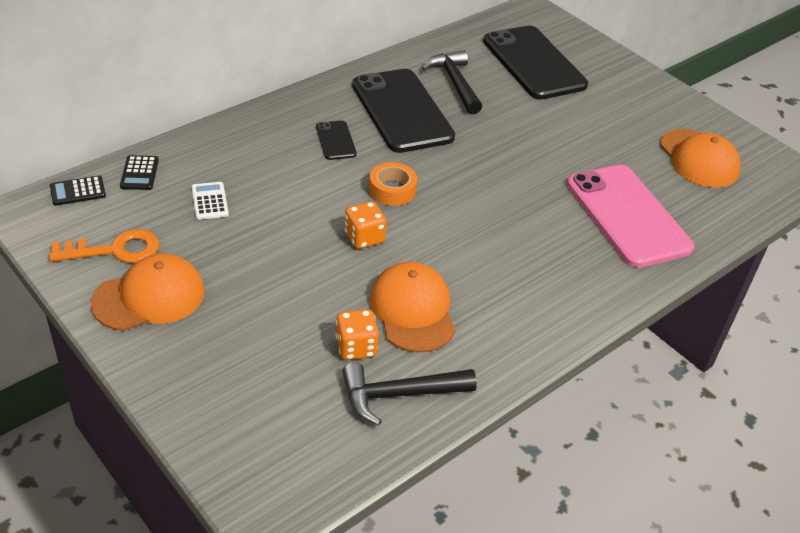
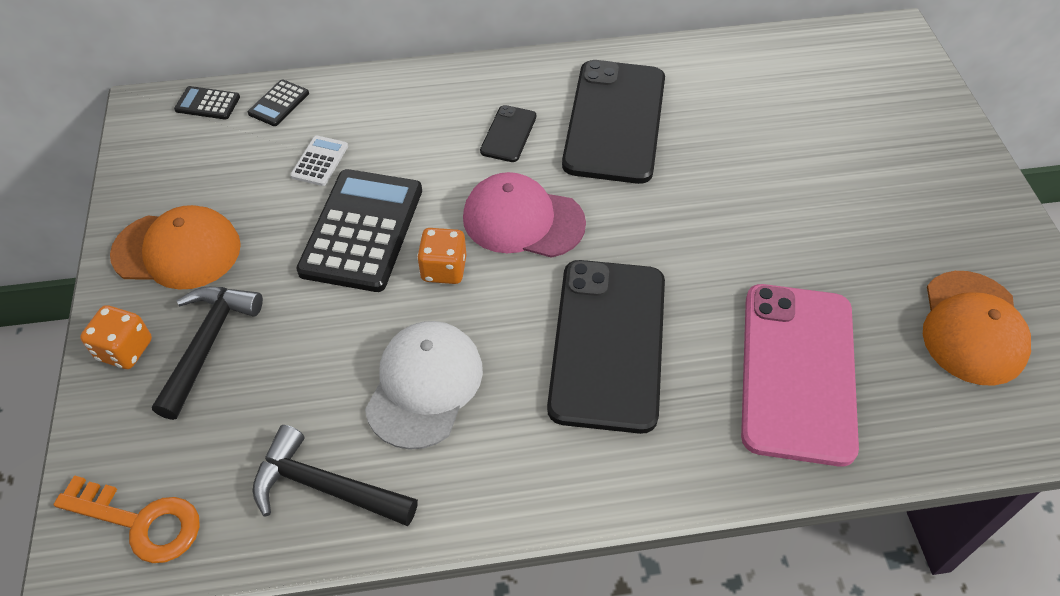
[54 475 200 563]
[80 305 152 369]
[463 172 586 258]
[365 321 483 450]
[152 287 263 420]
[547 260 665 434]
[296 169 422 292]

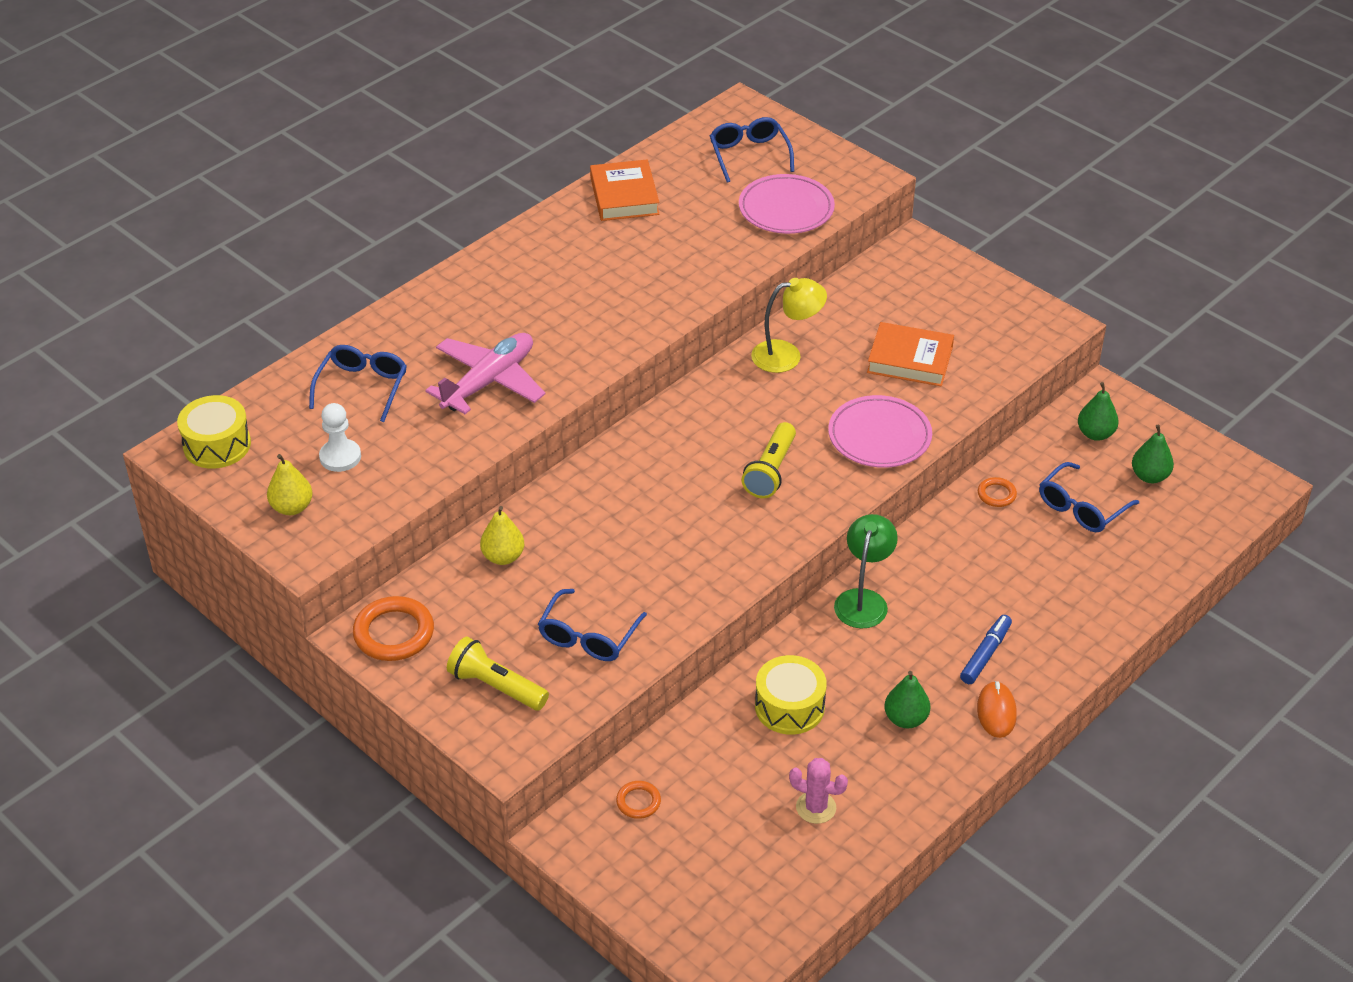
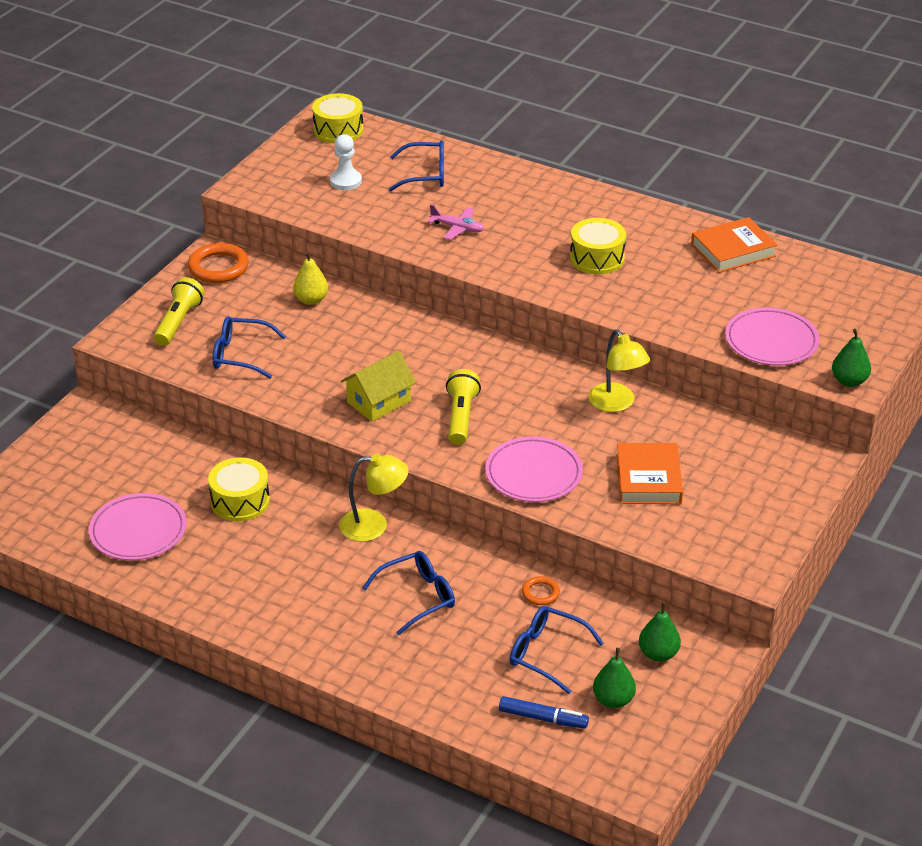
[267 454 313 515] (first image)
[428 204 484 240]
[616 781 661 819] (first image)
[362 551 455 635]
[446 369 481 445]
[89 493 187 560]
[339 454 409 542]
[832 329 871 387]
[499 696 589 729]
[977 681 1017 738] (first image)
[341 351 416 422]
[570 218 626 274]

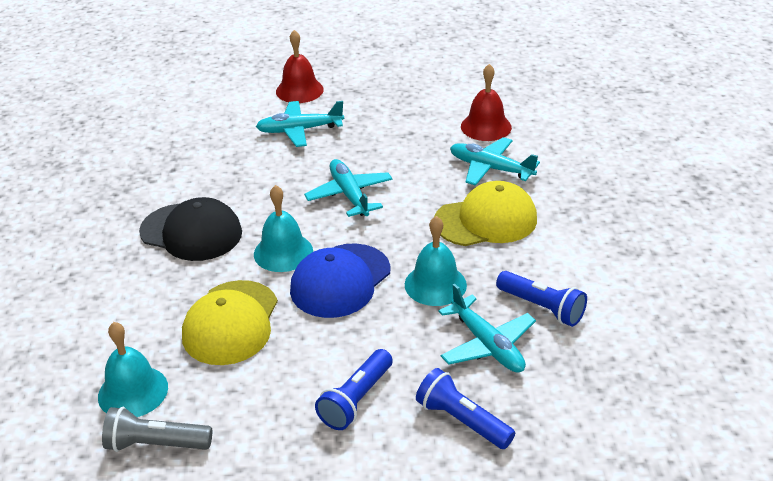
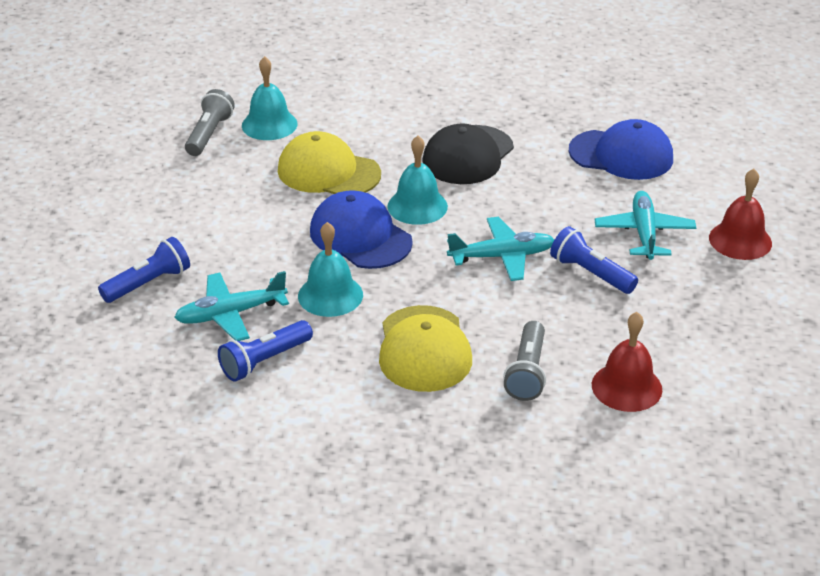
[550 226 638 294]
[503 321 546 401]
[568 119 673 180]

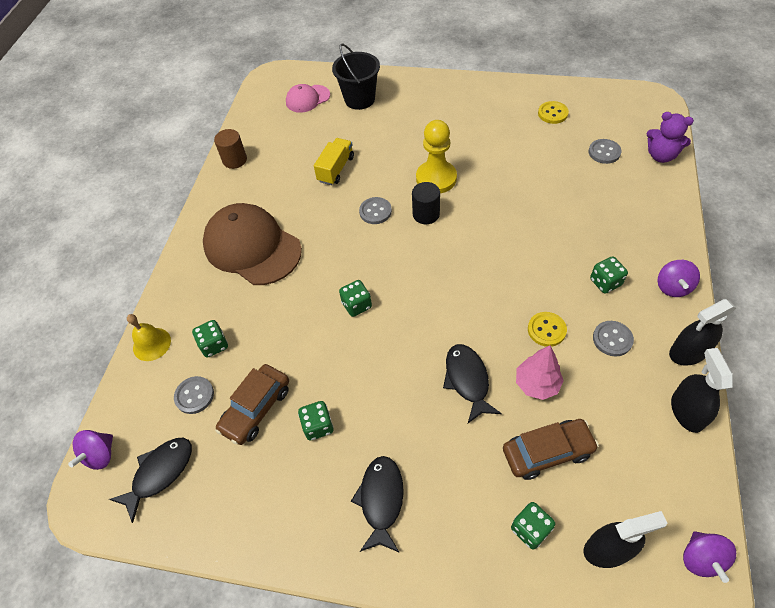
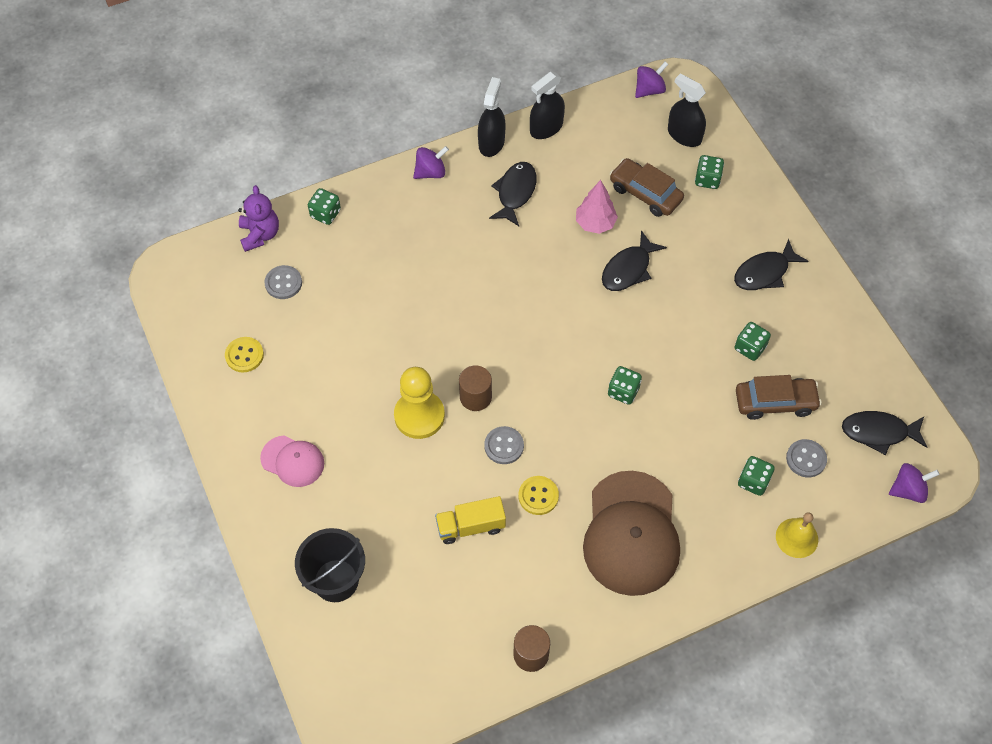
[260 435 324 487]
[459 365 492 411]
[518 476 559 515]
[308 188 341 225]
[489 162 537 226]
[478 77 506 157]

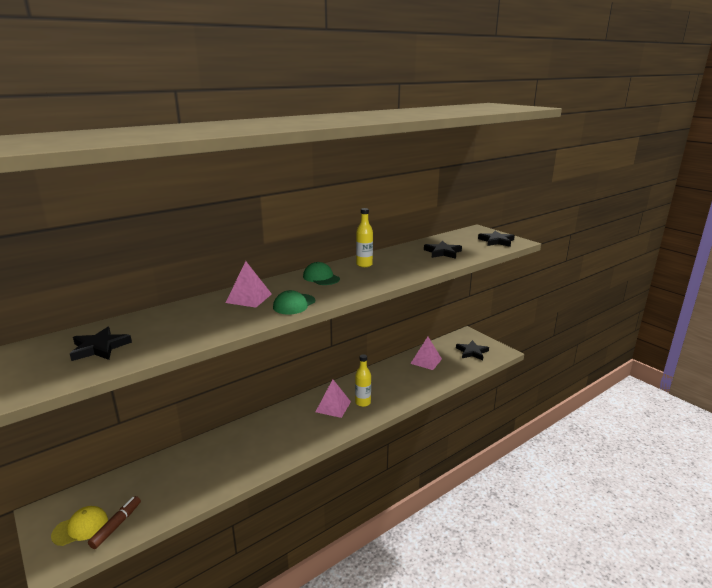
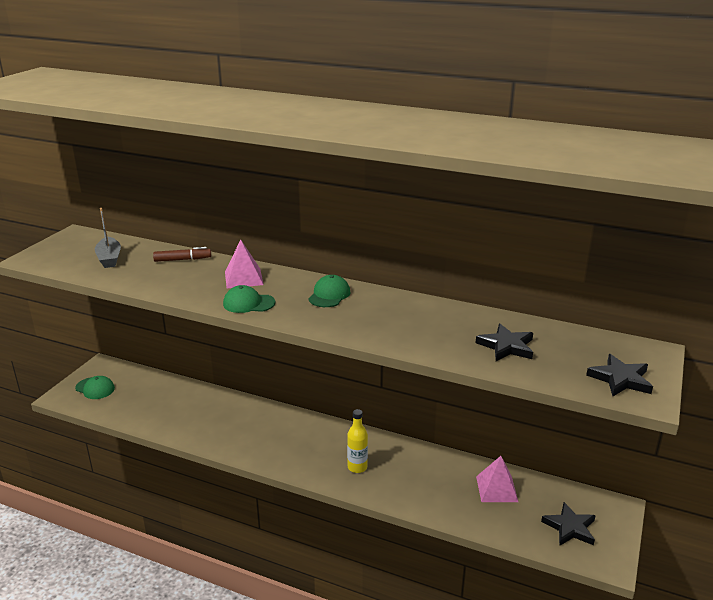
[75 376 115 399]
[95 208 121 268]
[153 247 211 262]
[316 379 351 418] (first image)
[356 208 373 267] (first image)

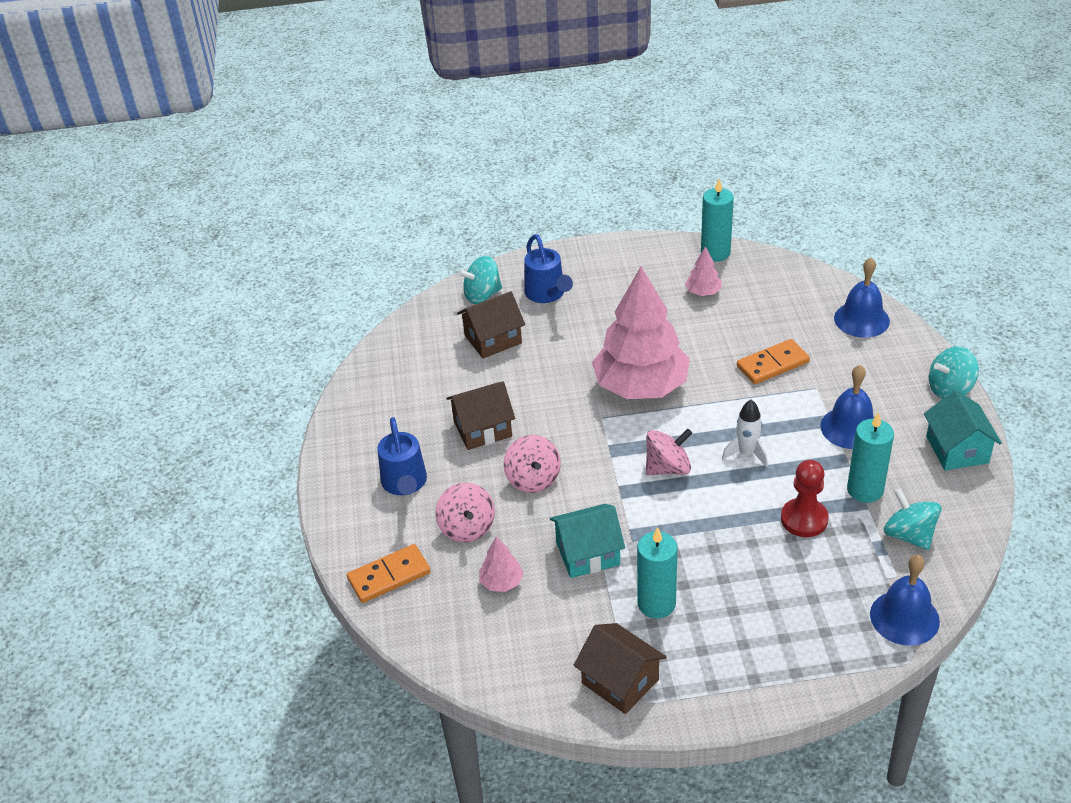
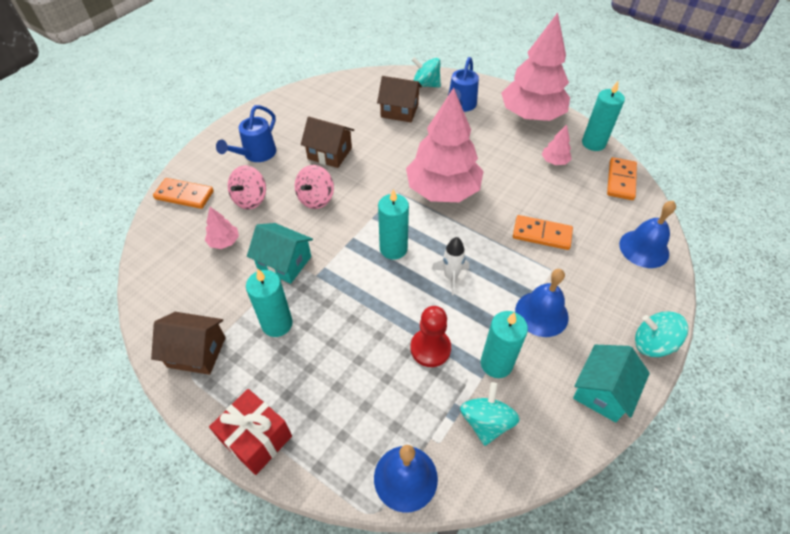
[151 312 226 375]
[378 189 409 260]
[209 389 292 475]
[501 13 570 121]
[607 157 637 200]

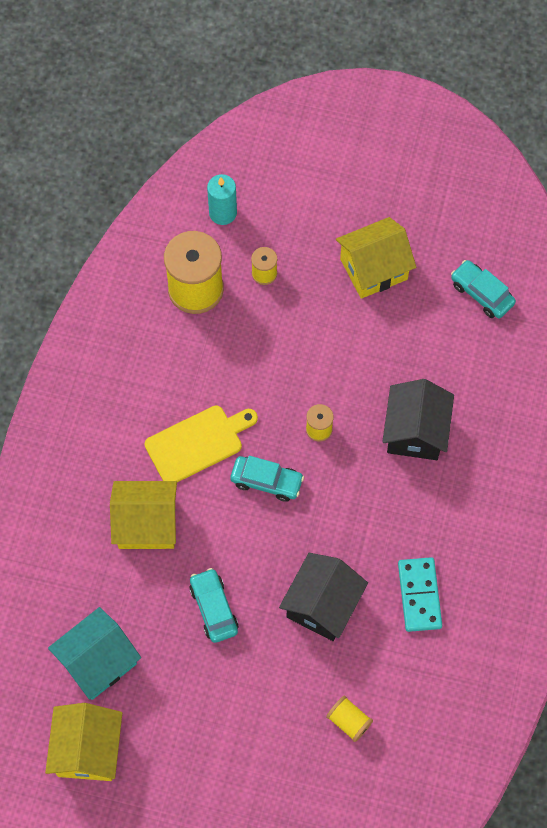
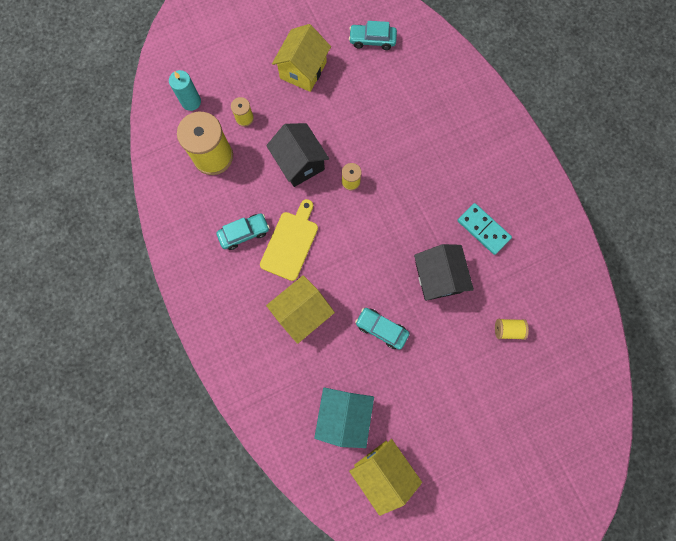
[216 213 270 250]
[266 123 329 187]

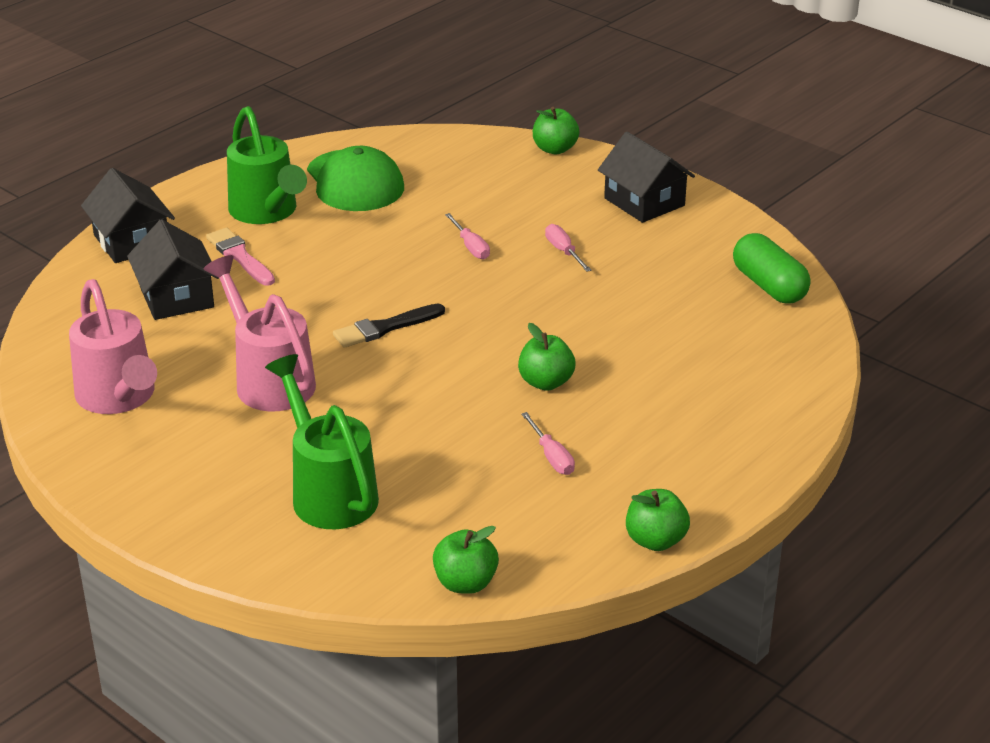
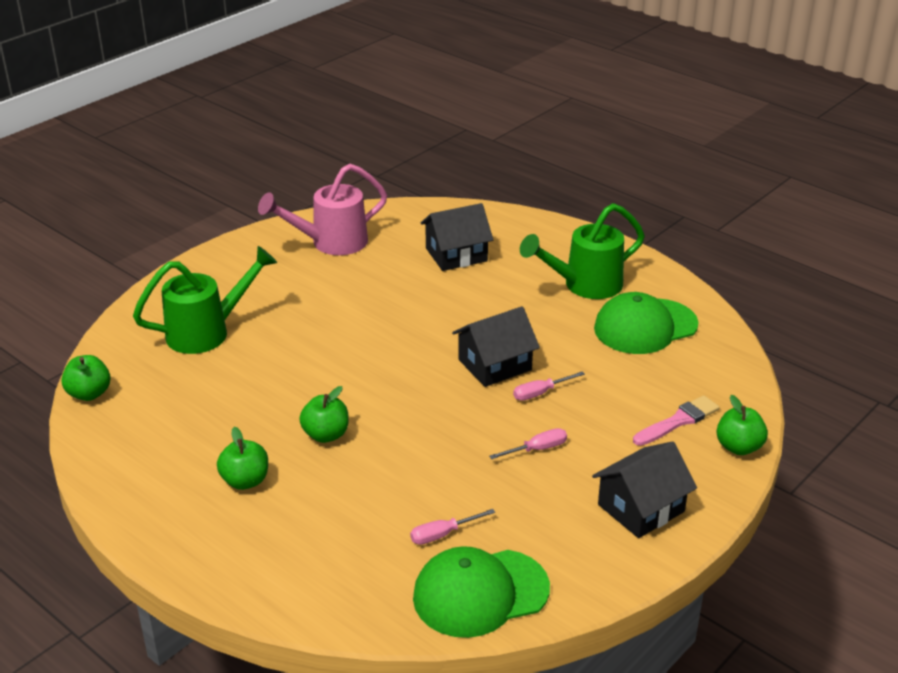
[452 306 540 387]
[204 255 316 411] (first image)
[633 395 720 446]
[333 304 445 348] (first image)
[410 509 495 545]
[217 427 268 490]
[413 546 550 638]

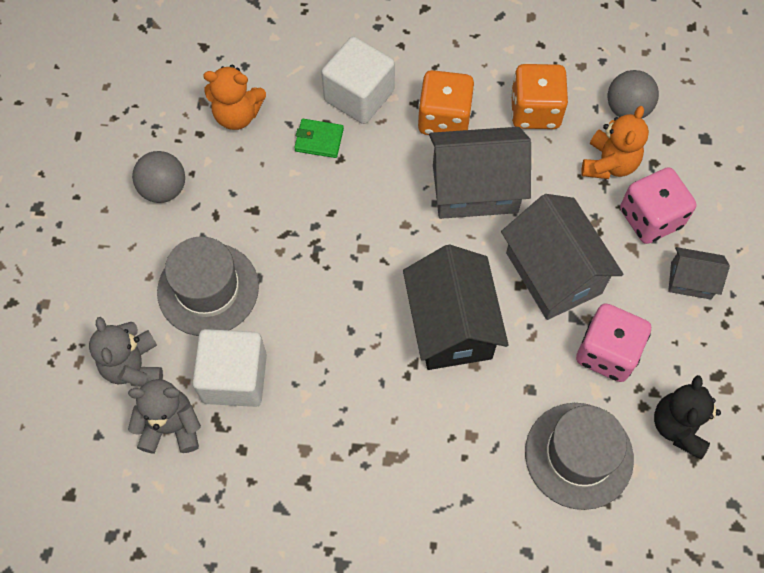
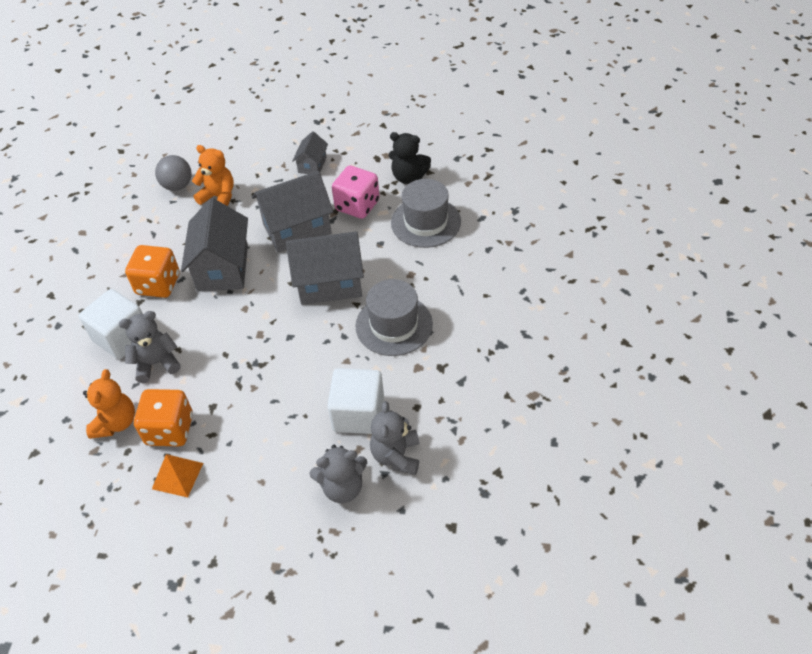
[152 454 203 497]
[355 279 433 356]
[118 311 181 383]
[286 231 364 305]
[134 389 193 447]
[620 167 696 244] (first image)

